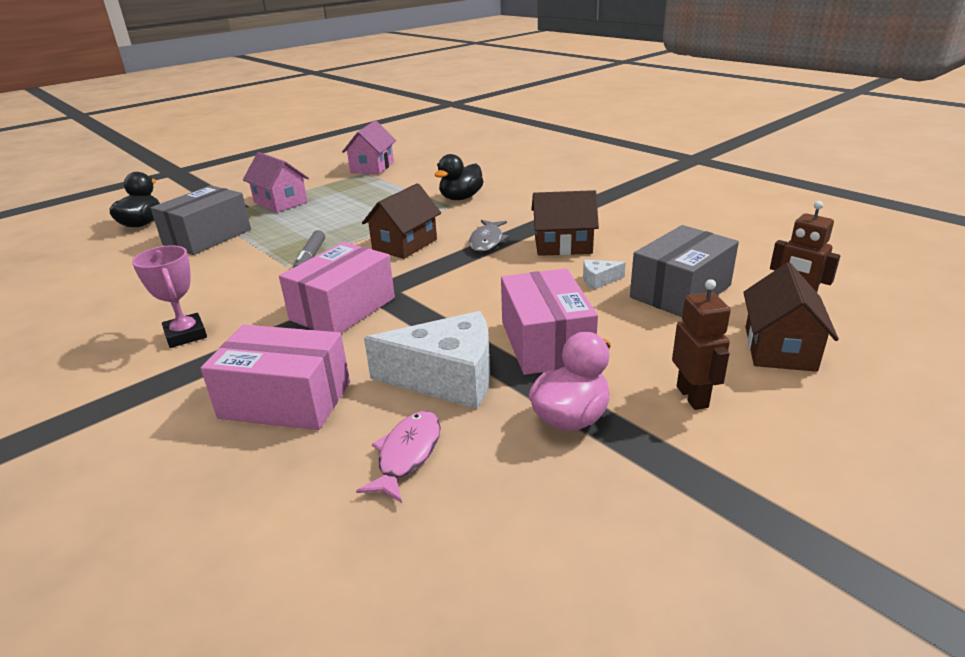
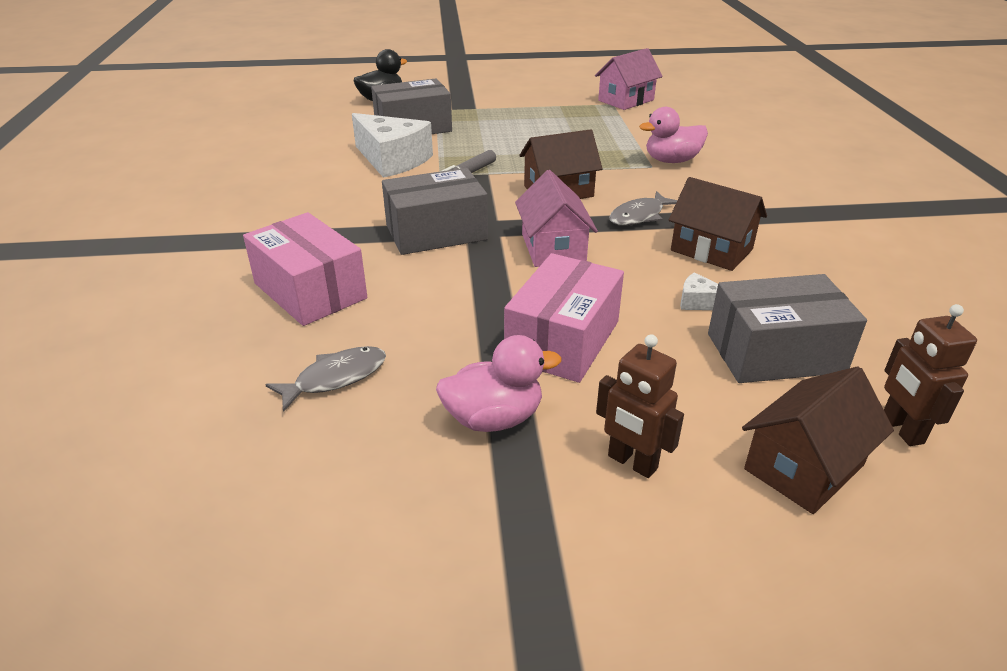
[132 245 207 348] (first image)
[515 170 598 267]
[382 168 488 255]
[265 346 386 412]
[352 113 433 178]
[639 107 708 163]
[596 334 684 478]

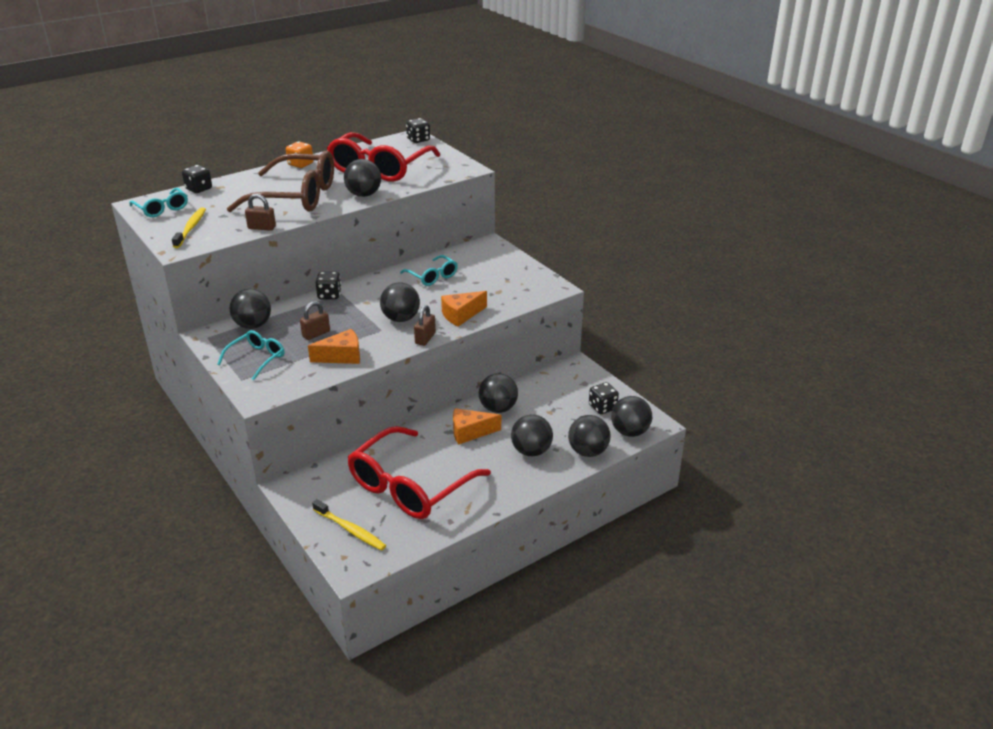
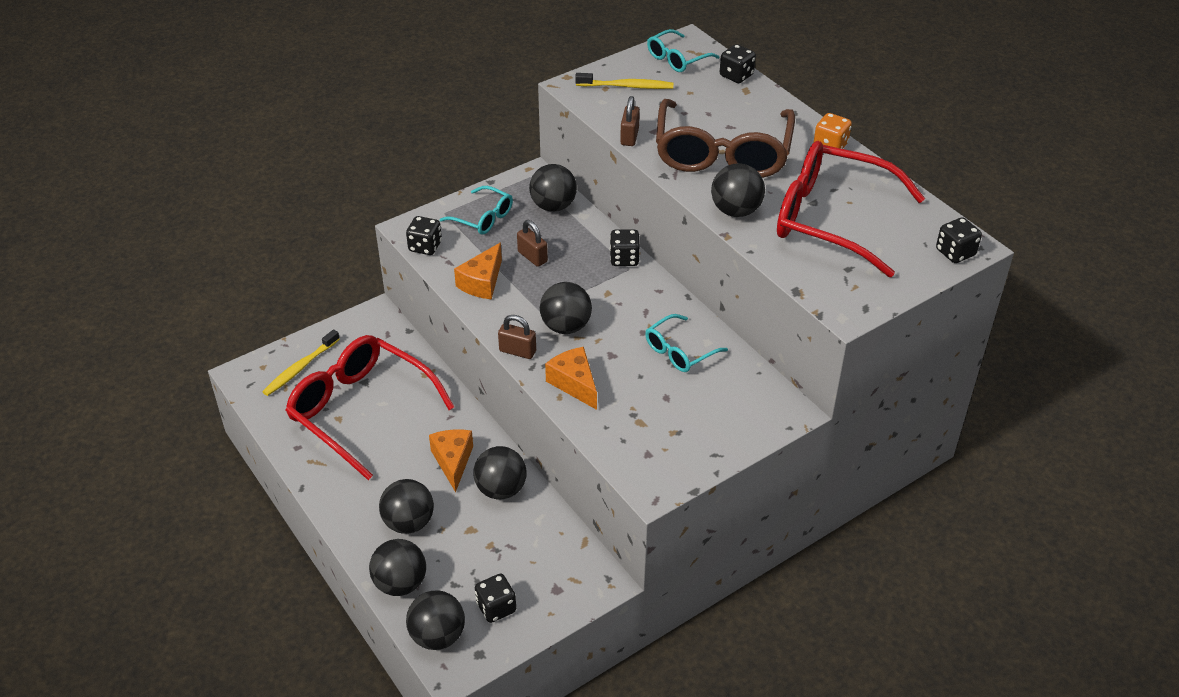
[454 243 502 299]
[406 216 442 255]

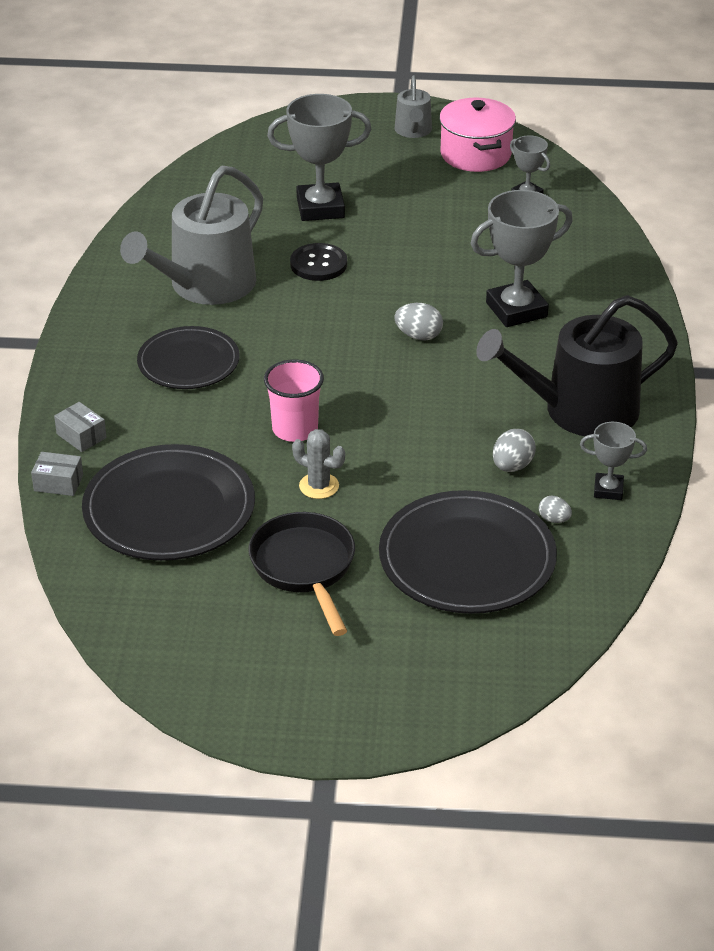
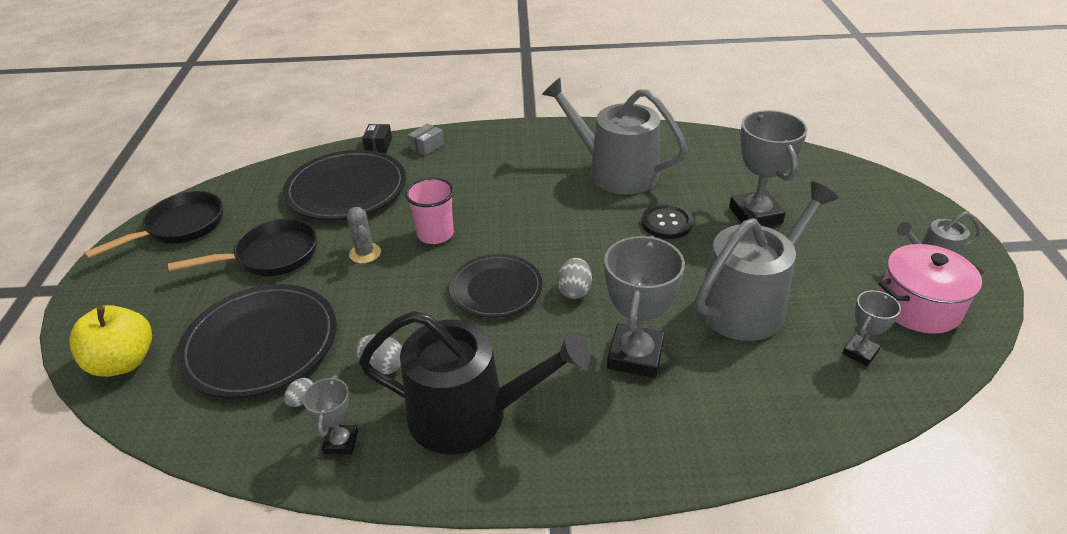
[362 124 392 153]
[449 254 542 318]
[347 207 381 263]
[604 236 685 378]
[359 311 590 454]
[70 305 152 377]
[84 191 223 259]
[695 181 839 341]

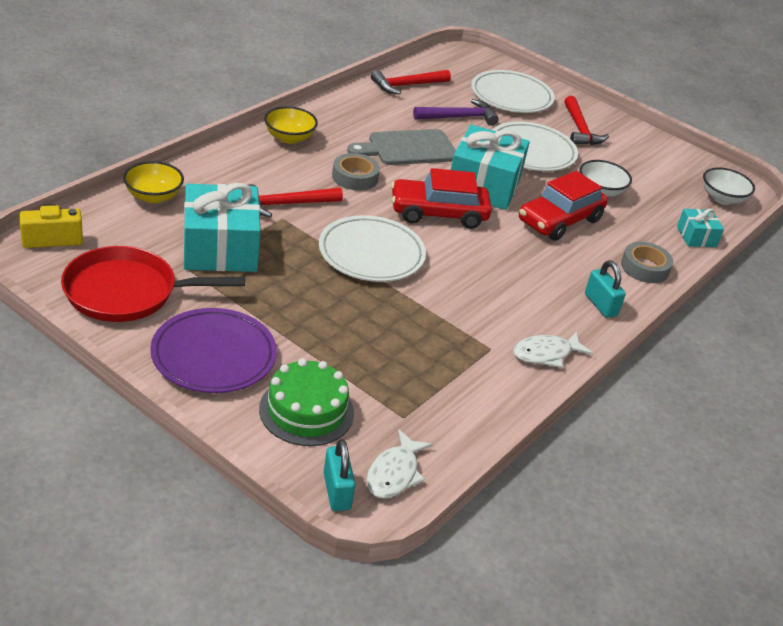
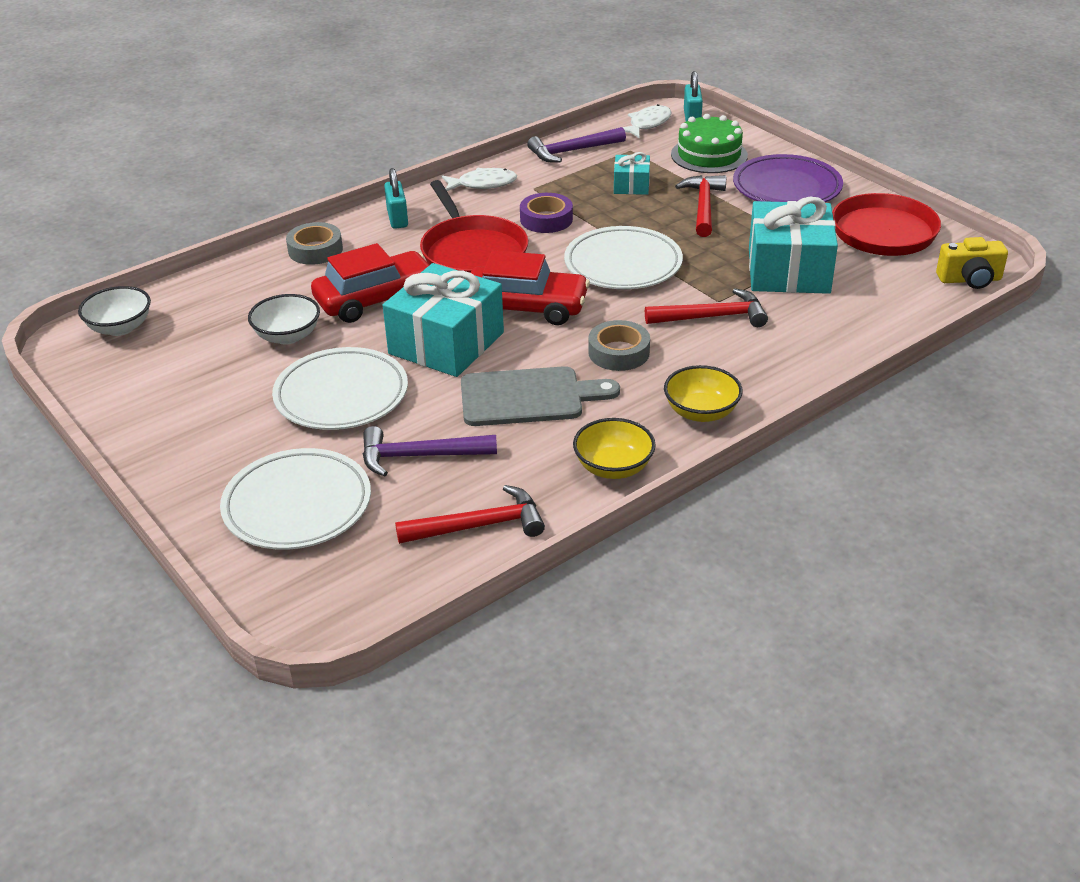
[573 418 656 479]
[675 175 726 237]
[614 152 650 195]
[420 180 529 273]
[520 193 573 233]
[527 127 626 162]

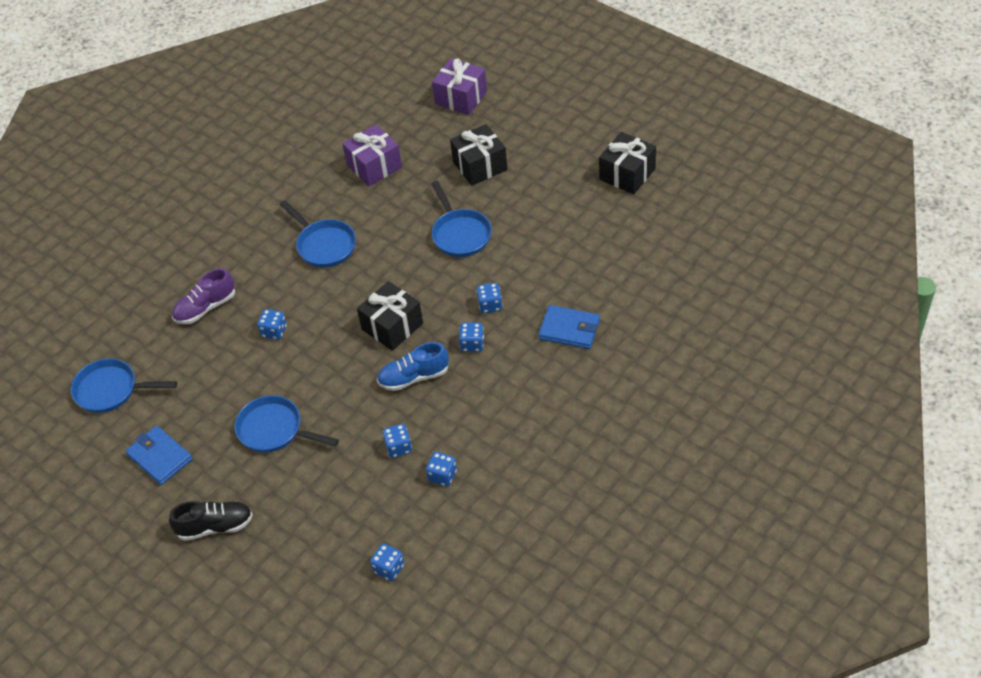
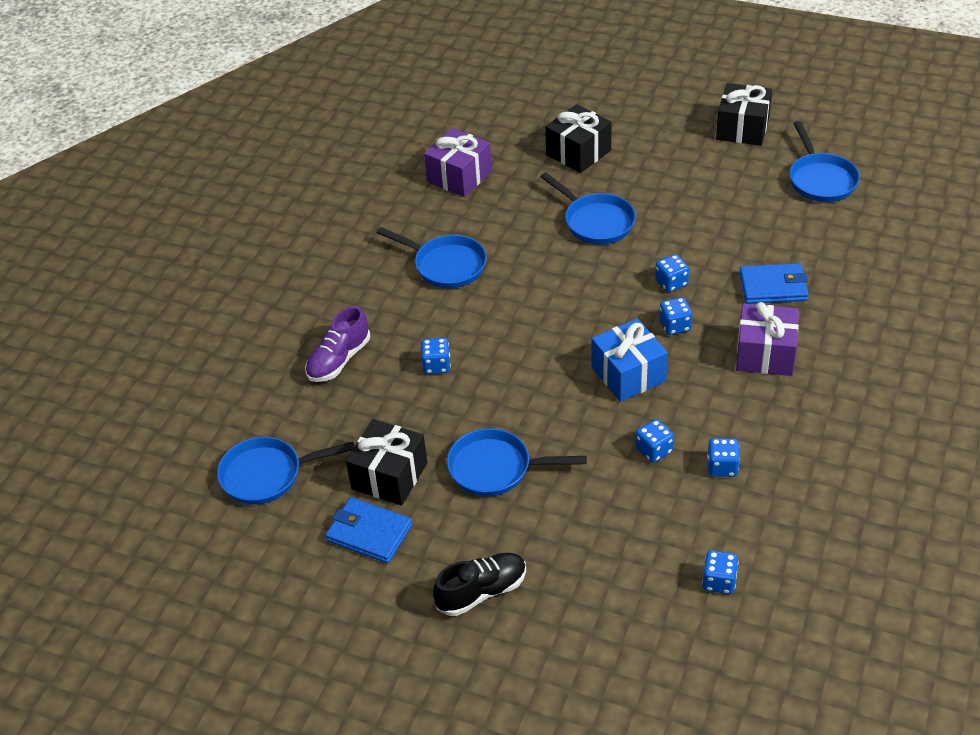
[346 419 427 506]
[592 318 668 402]
[736 302 799 376]
[789 121 860 202]

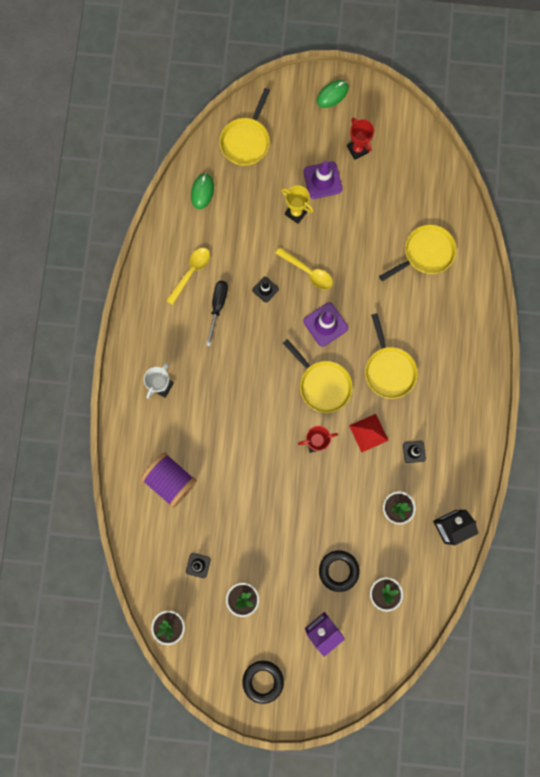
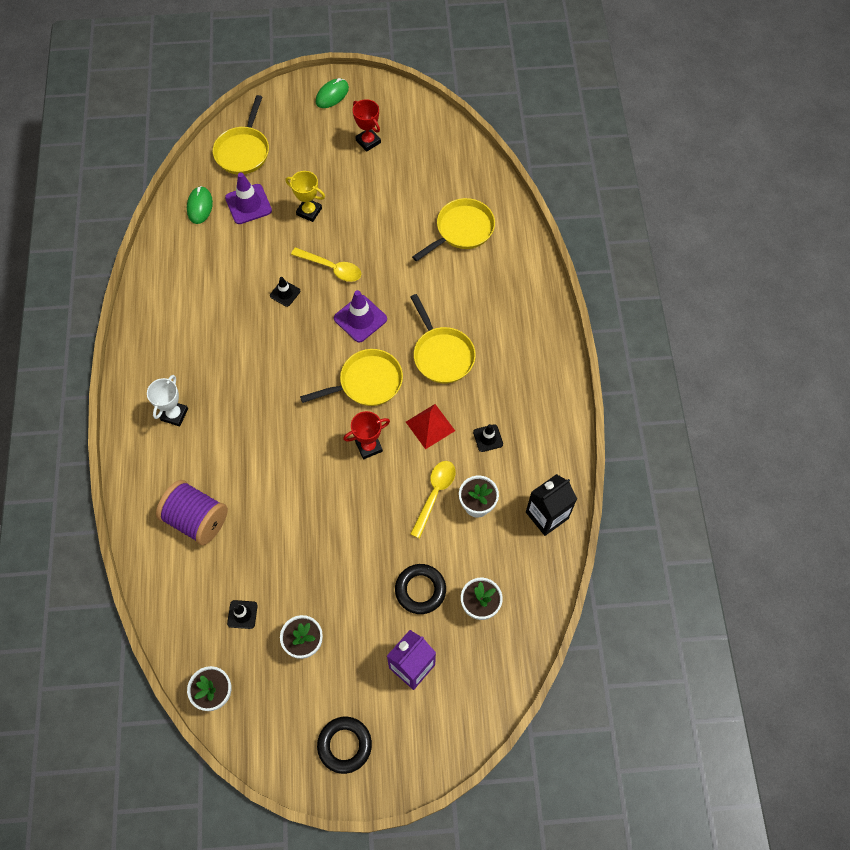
[410 461 456 538]
[206 281 228 346] (first image)
[300 349 403 406]
[225 172 272 224]

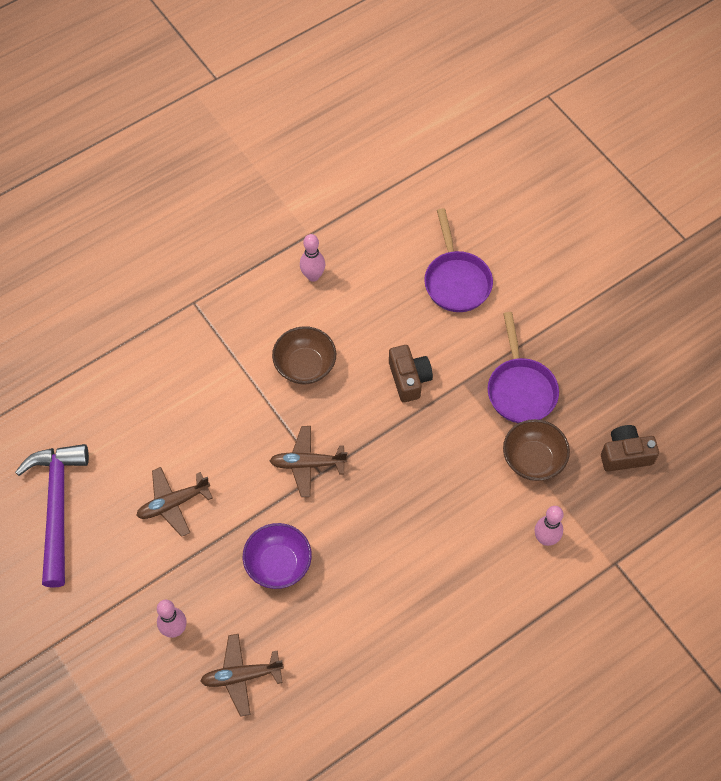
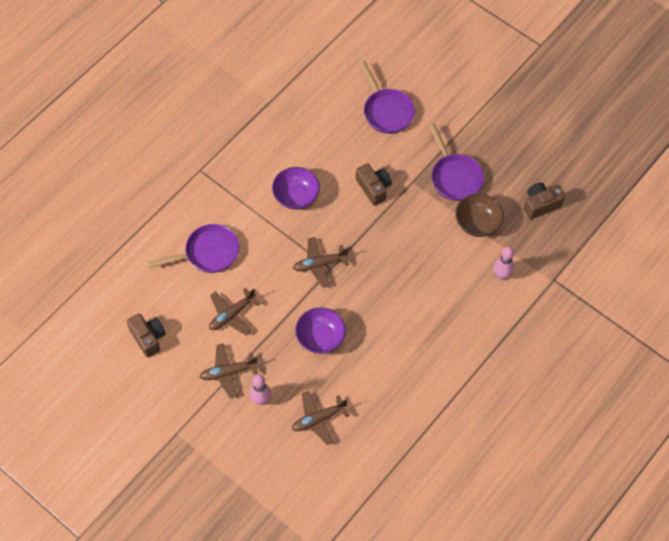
[127 313 166 358]
[272 167 320 210]
[300 234 325 282] (first image)
[148 224 239 273]
[200 343 258 398]

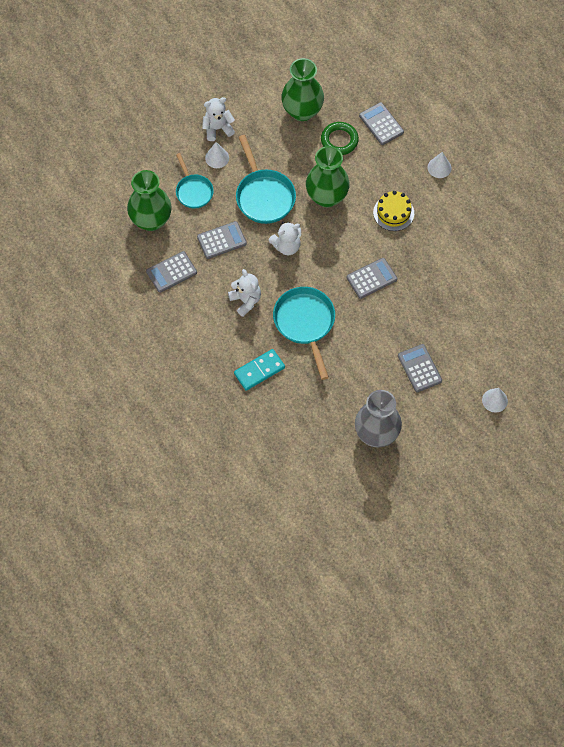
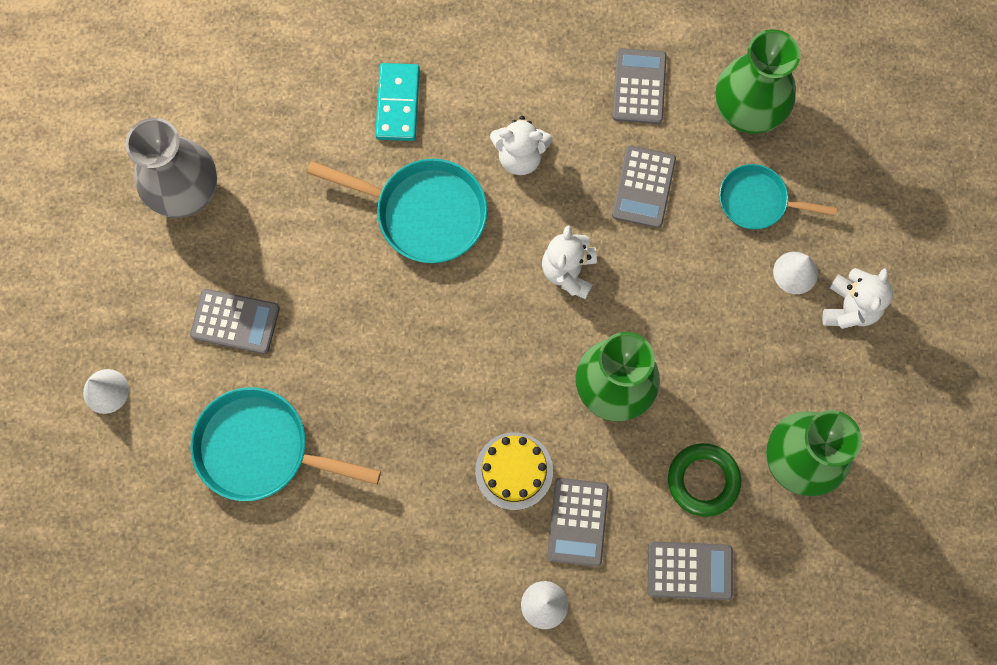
[190 387 381 501]
[547 478 609 567]

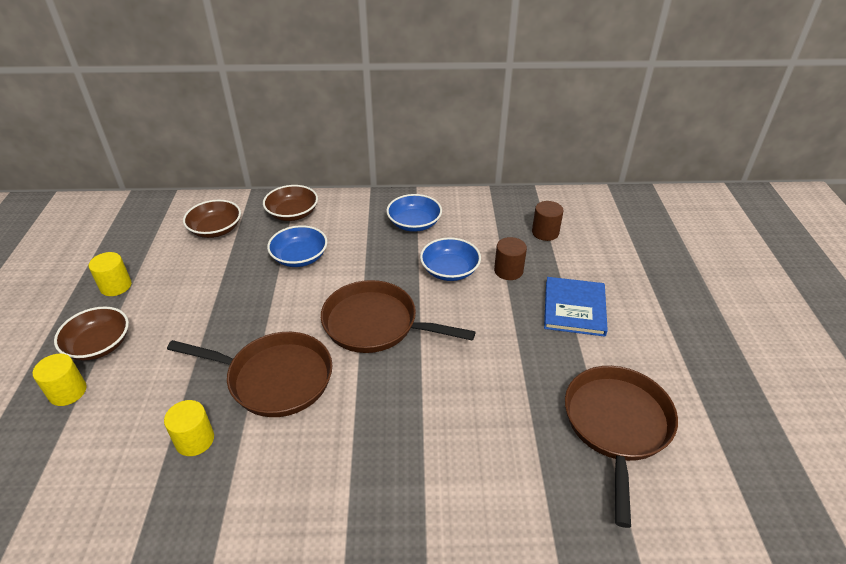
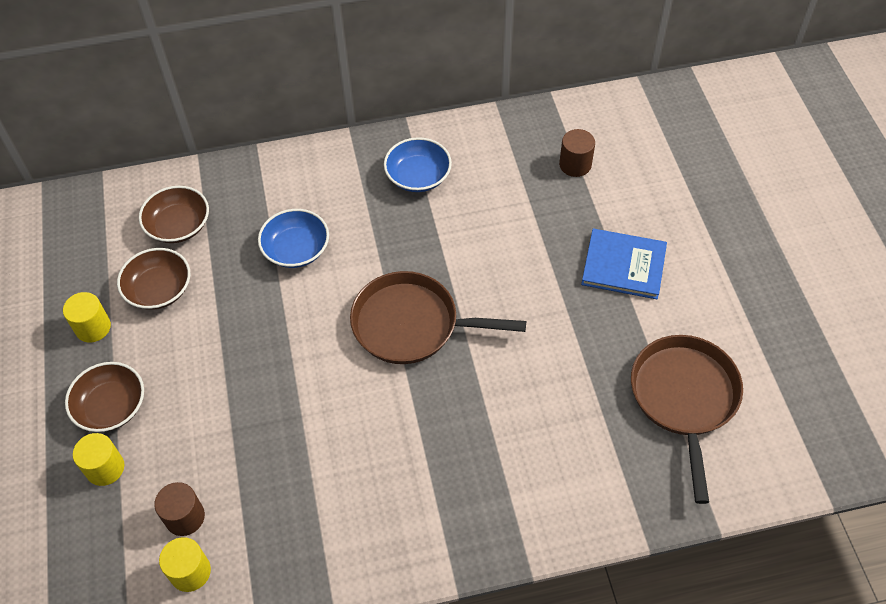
[159 537 211 592]
[167 332 333 417] (first image)
[117 248 190 310]
[420 237 481 281] (first image)
[154 482 205 536]
[581 229 667 299]

